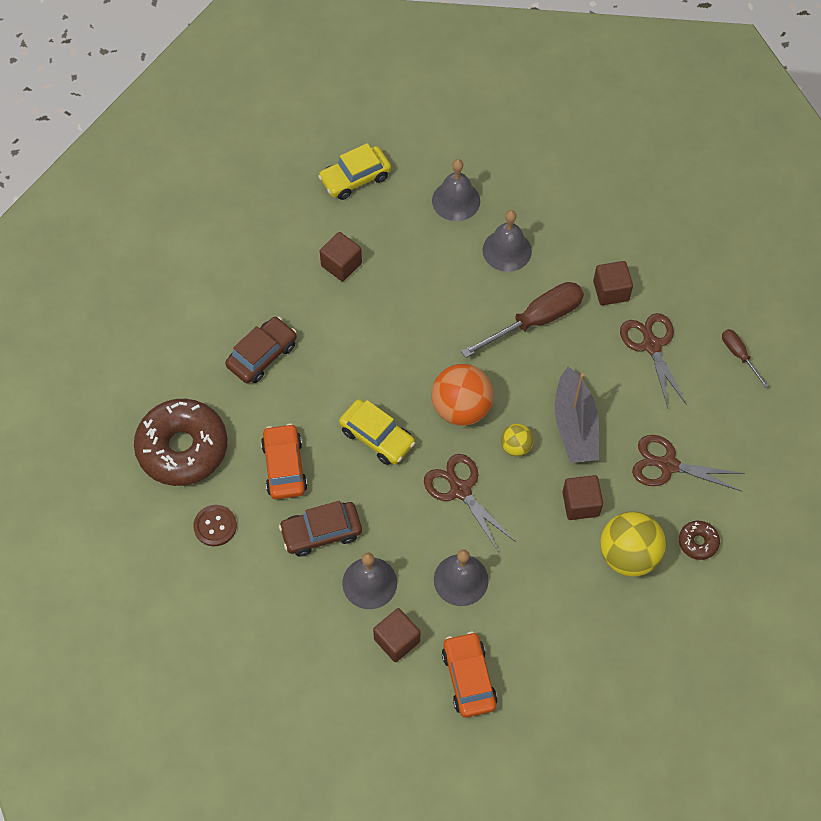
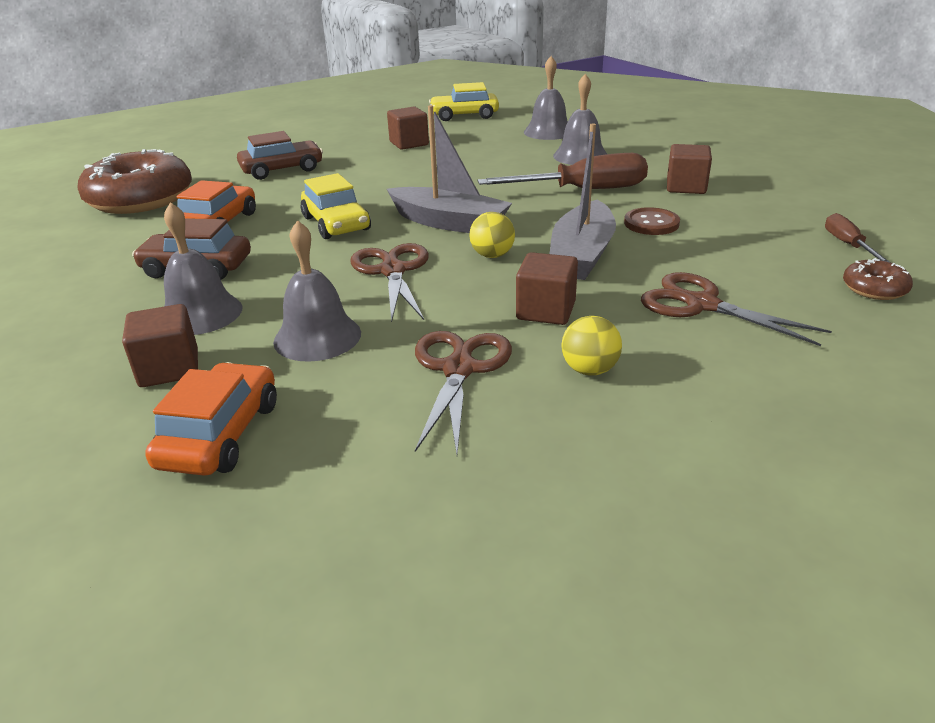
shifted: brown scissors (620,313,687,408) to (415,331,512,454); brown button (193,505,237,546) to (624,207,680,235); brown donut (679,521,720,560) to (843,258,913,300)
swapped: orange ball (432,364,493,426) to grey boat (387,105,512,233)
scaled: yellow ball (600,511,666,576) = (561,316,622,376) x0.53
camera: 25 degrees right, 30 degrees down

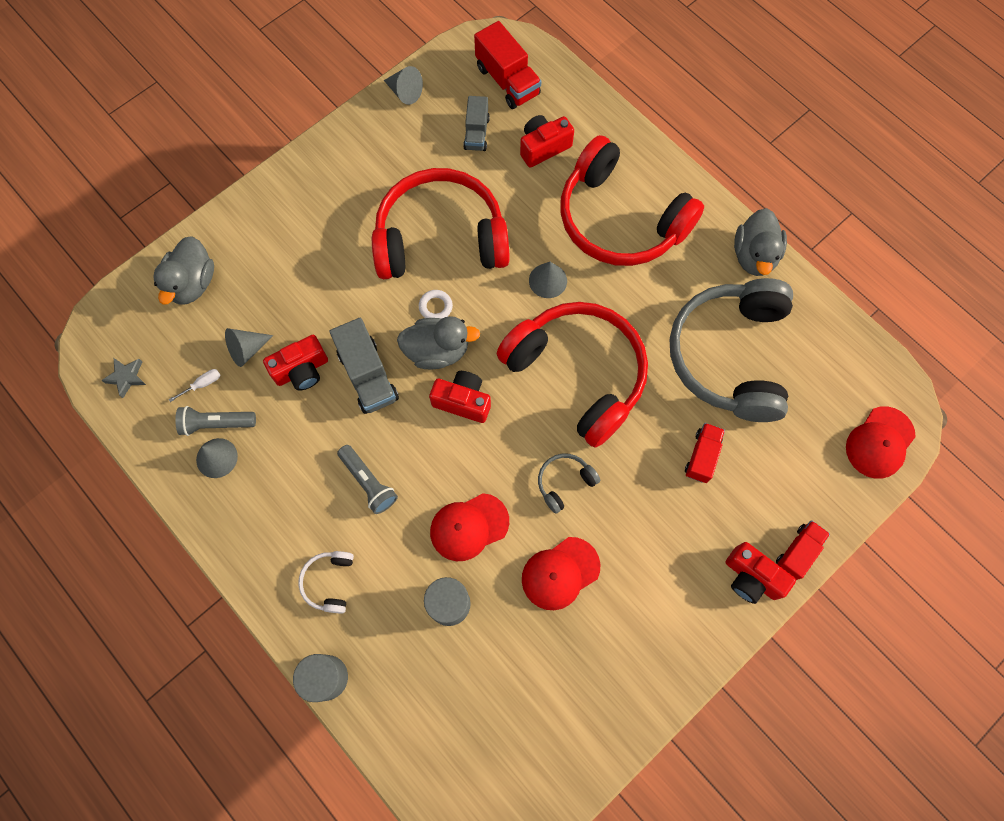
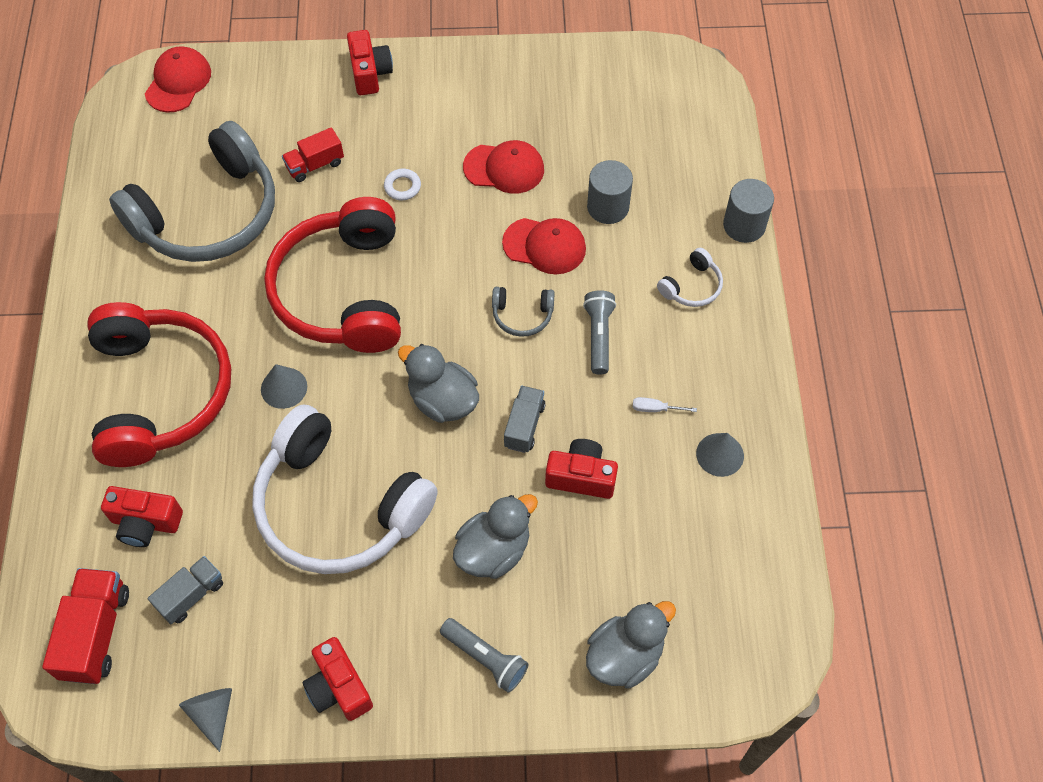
gone: grey star (101,358,146,398); grey cone (225,328,273,367); red truck (776,520,830,580)
shifted: red camera (429,371,491,423) to (303,637,373,721); white ring (419,290,453,319) to (384,169,421,200); grey flashlight (175,406,256,436) to (440,618,528,693); grey duck (734,208,787,276) to (453,494,538,579); grey headphones (538,454,600,514) to (492,287,555,337); white screwdriver (169,369,220,402) to (633,397,697,412)
repainted: red headphones (372,168,510,279) to white headphones (252,404,438,574)
rotated: red cap (846,406,916,479) = (145,46,211,113) 60 degrees counterclockwise
scaled: grey truck (329,318,399,414) = (504,386,546,453) x0.64
camera: 140 degrees left, 10 degrees down

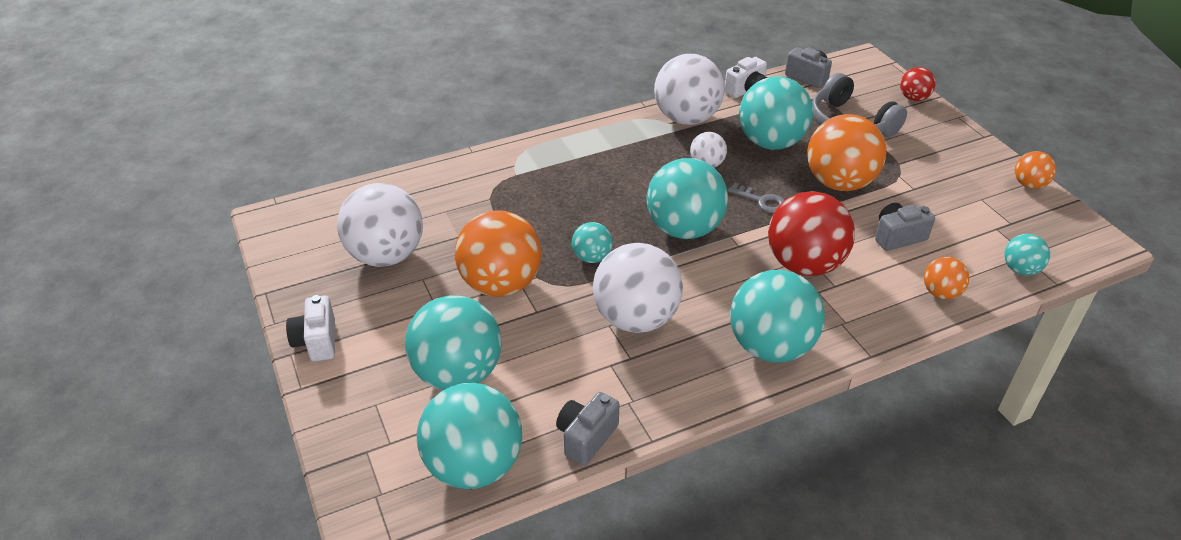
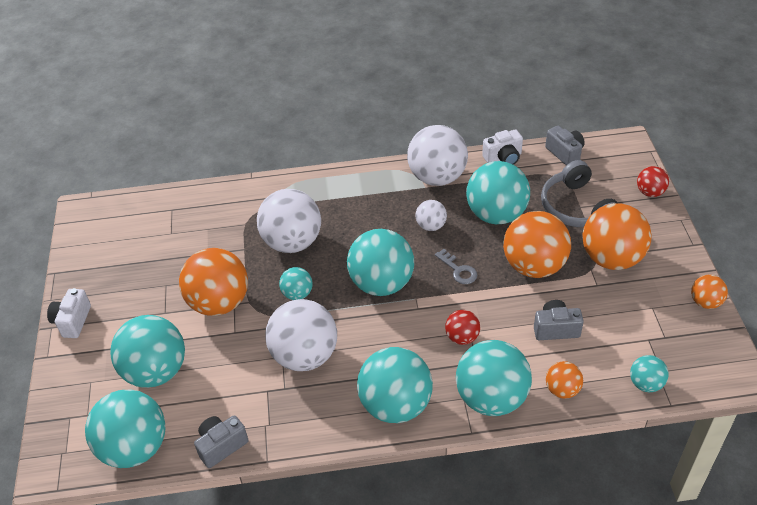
new: turquoise ball (456,340,532,416); orange ball (582,203,652,270)
shifted: white ball (337,183,423,267) to (257,189,321,253)
scaled: red ball (768,191,855,276) = (445,310,480,345) x0.50
camera: 20 degrees right, 5 degrees up

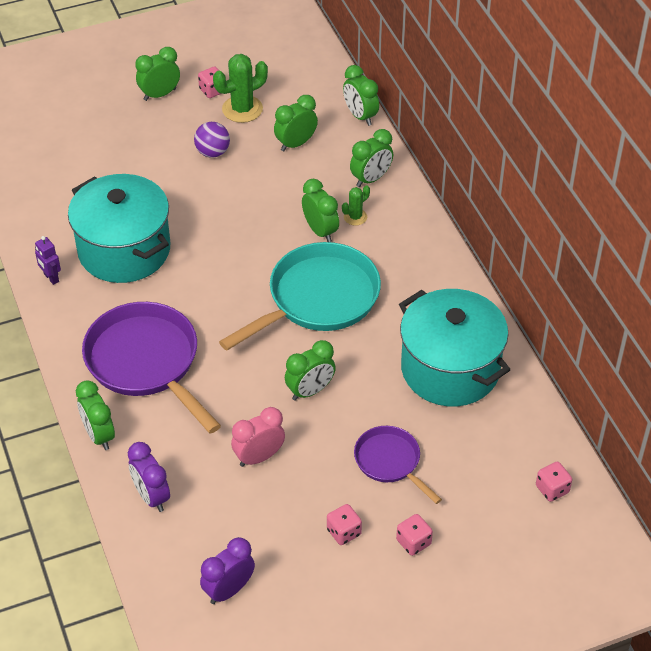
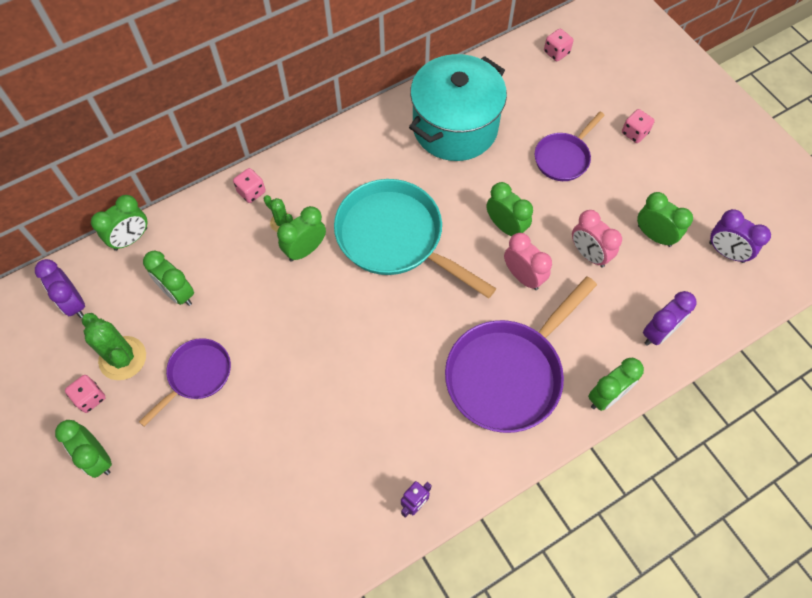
gone: turquoise pot (68,174,170,283)
new: purple clock (35,259,85,318); pink clock (504,233,552,290)
shifted: pink dice (327,504,362,545) to (233,168,266,203); green clock (350,129,393,187) to (637,192,693,247)
swapped: purple ball (194,122,230,158) to purple pan (139,338,231,427)
camera: 100 degrees left, 15 degrees up

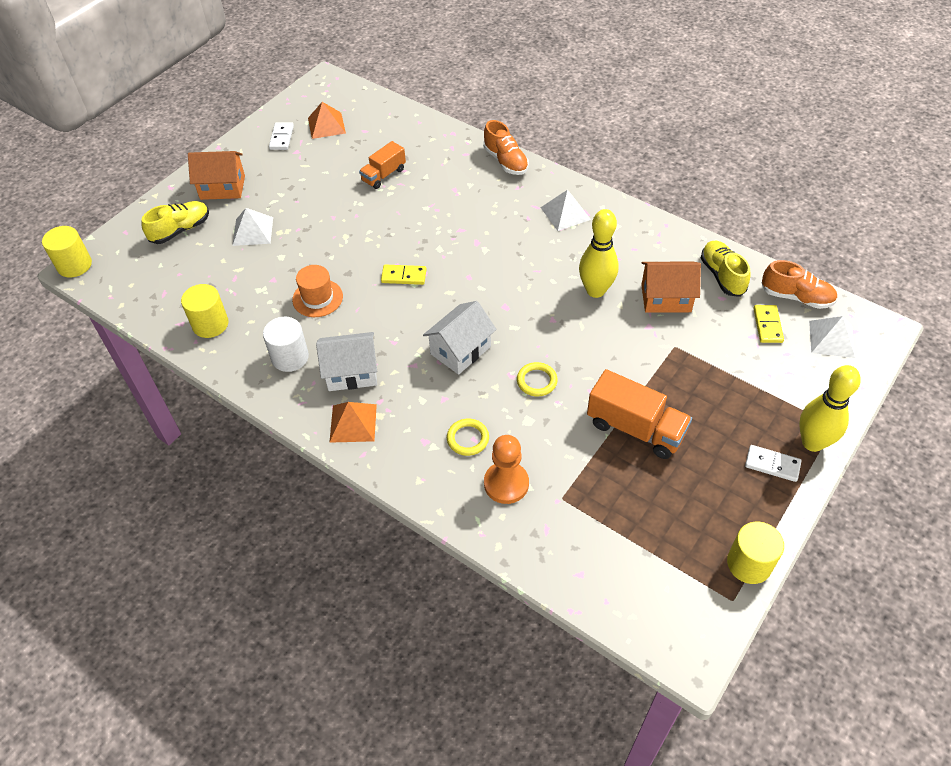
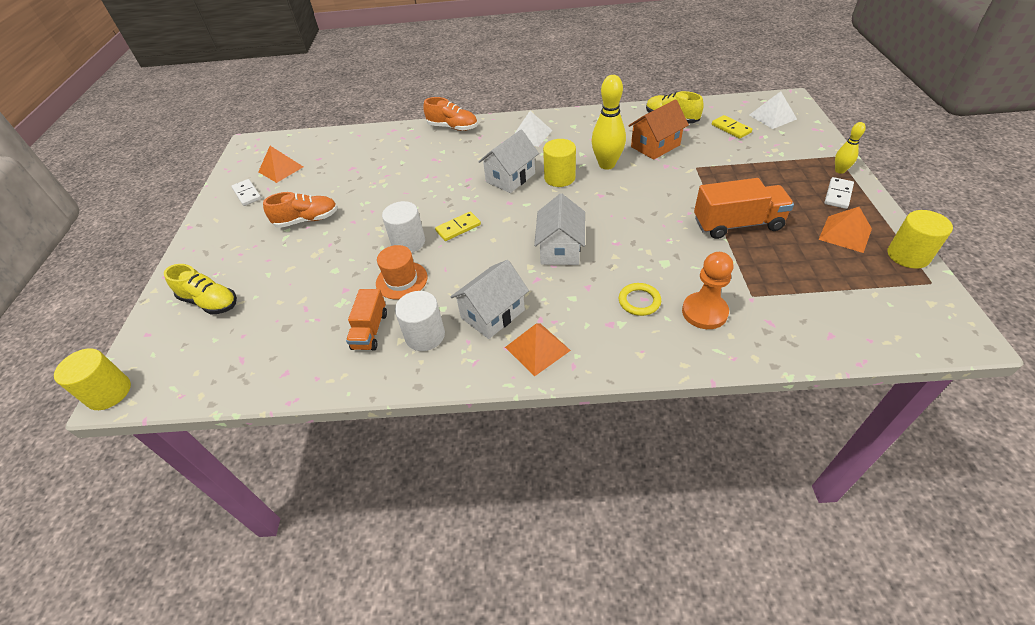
gone: orange house (188,151,245,200); white pyramid (232,208,273,246); yellow ring (517,362,558,396)
new: white cylinder (382,201,425,253); white house (478,130,539,193); orange pyramid (818,207,872,253)
shifted: orange shoe (762,260,838,309) to (263,192,338,228); orange truck (359,141,406,189) to (346,289,387,351); yellow cylinder (181,284,228,338) to (543,139,576,187)
rotated: yellow shoe (141,201,209,244) = (164,264,237,314) 105 degrees clockwise; white domino (745,445,802,482) = (824,177,854,209) 45 degrees counterclockwise
scaled: yellow bowling pin (799,365,861,452) = (835,122,866,174) x0.54
camera: 35 degrees left, 5 degrees down

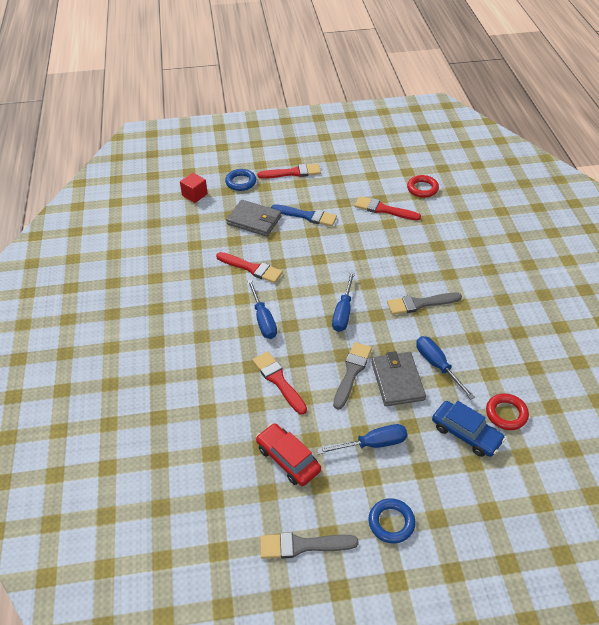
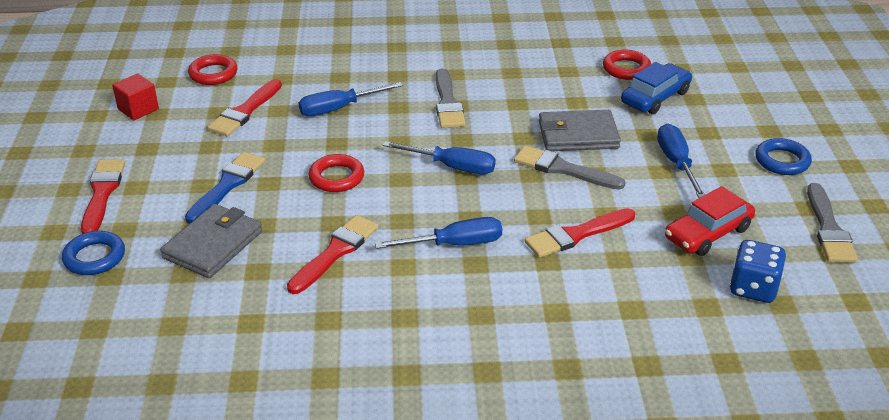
new: red ring (308,154,364,192); blue dice (729,240,786,303)
shifted: red cube (180,173,208,203) to (112,74,159,120); blue screwdriver (416,336,475,400) to (298,82,403,116)
camera: 85 degrees left, 10 degrees down

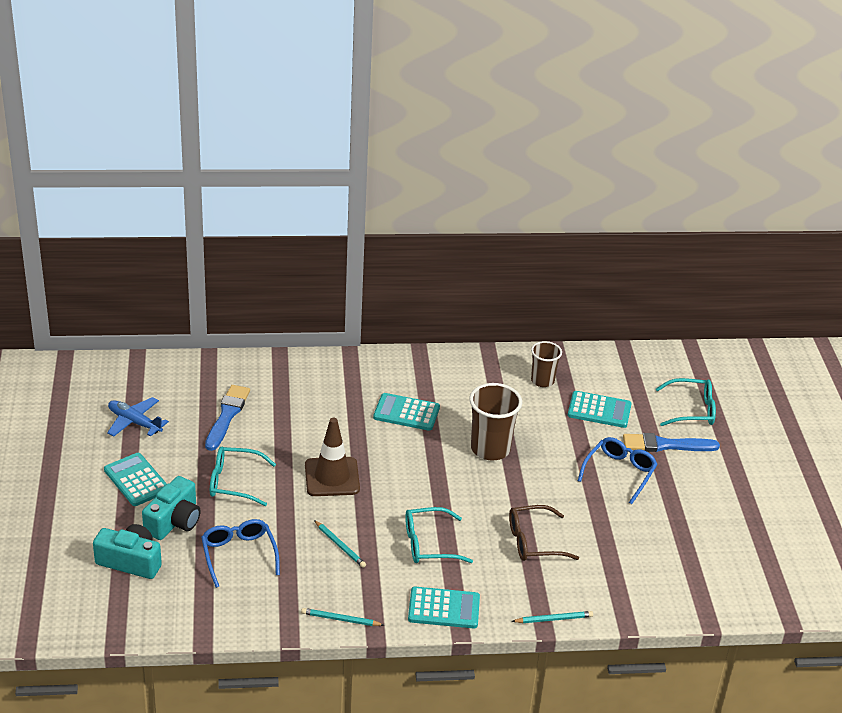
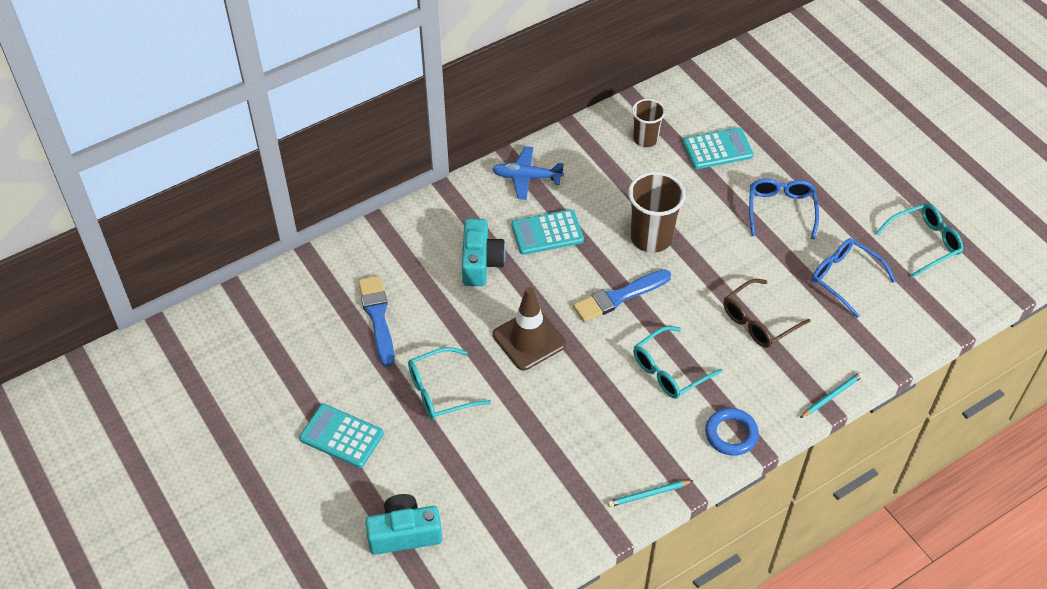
gone: turquoise pencil (314,520,366,568)
shifted: turquoise camera (142,476,201,540) to (462,219,506,286); blue plane (107,397,169,437) to (492,146,564,200); blue brush (623,433,720,452) to (573,269,671,322); blue glasses (201,519,280,588) to (812,238,896,318); turquoise glasses (656,378,716,426) to (876,203,963,278)
swapped: turquoise calculator (408,587,480,628) to blue ring (705,408,759,456)
camera: 25 degrees left, 15 degrees up

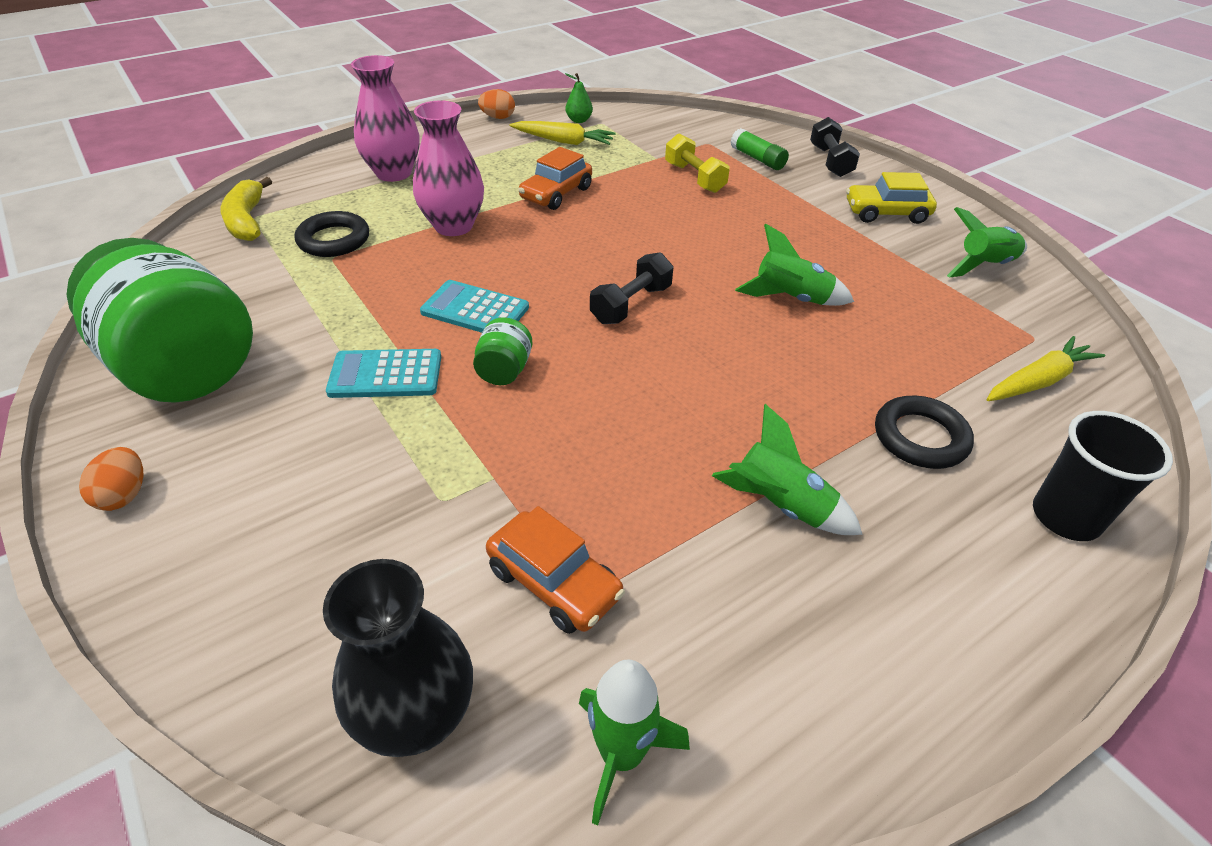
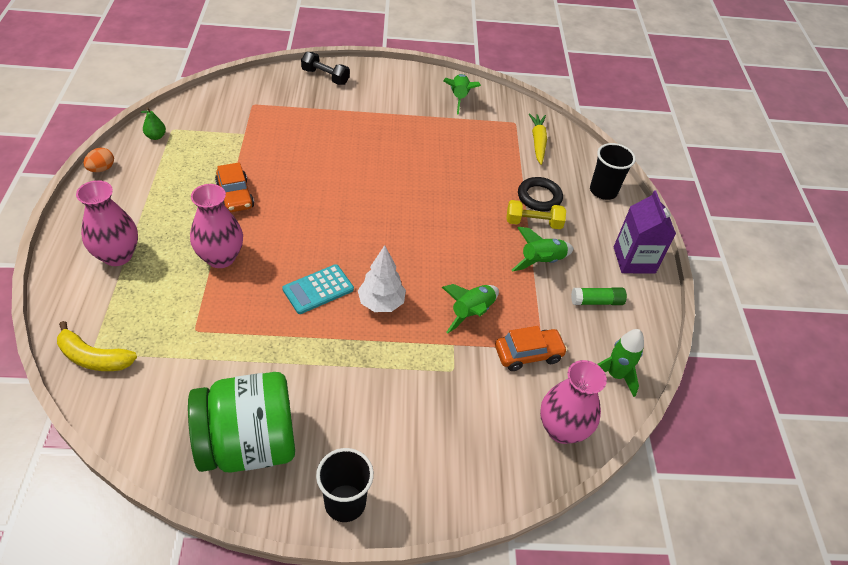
gone: black ring (295,211,369,257); turquoise calculator (326,349,441,398); yellow carrot (509,121,616,145); black dumbbell (590,252,674,324); yellow car (846,172,937,224)
new: purple carton (614,190,676,273)
shifted: green rocket (735,224,854,306) to (442,284,499,333); yellow dumbbell (665,133,730,193) to (506,200,566,229); green glue stick (731,128,789,170) to (571,287,627,305)
swapped: orange egg (79,447,143,511) to black cup (316,448,374,522); green jar (473,317,532,385) to white tree (358,245,406,312)
repainted: black vase (323,559,473,757) to pink vase (540,360,607,444)
camera: 60 degrees left, 5 degrees up

